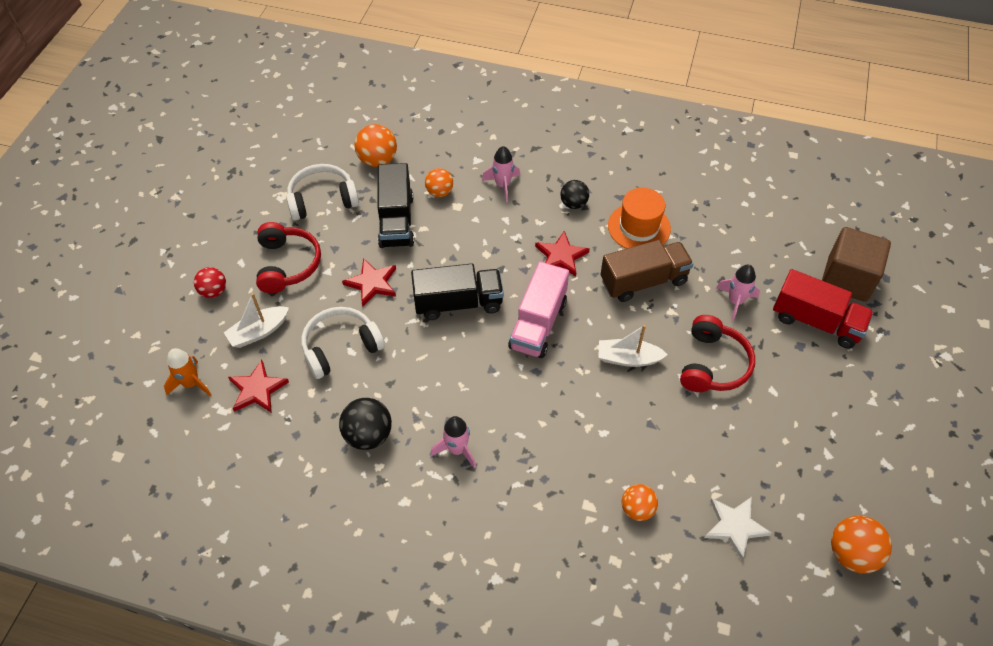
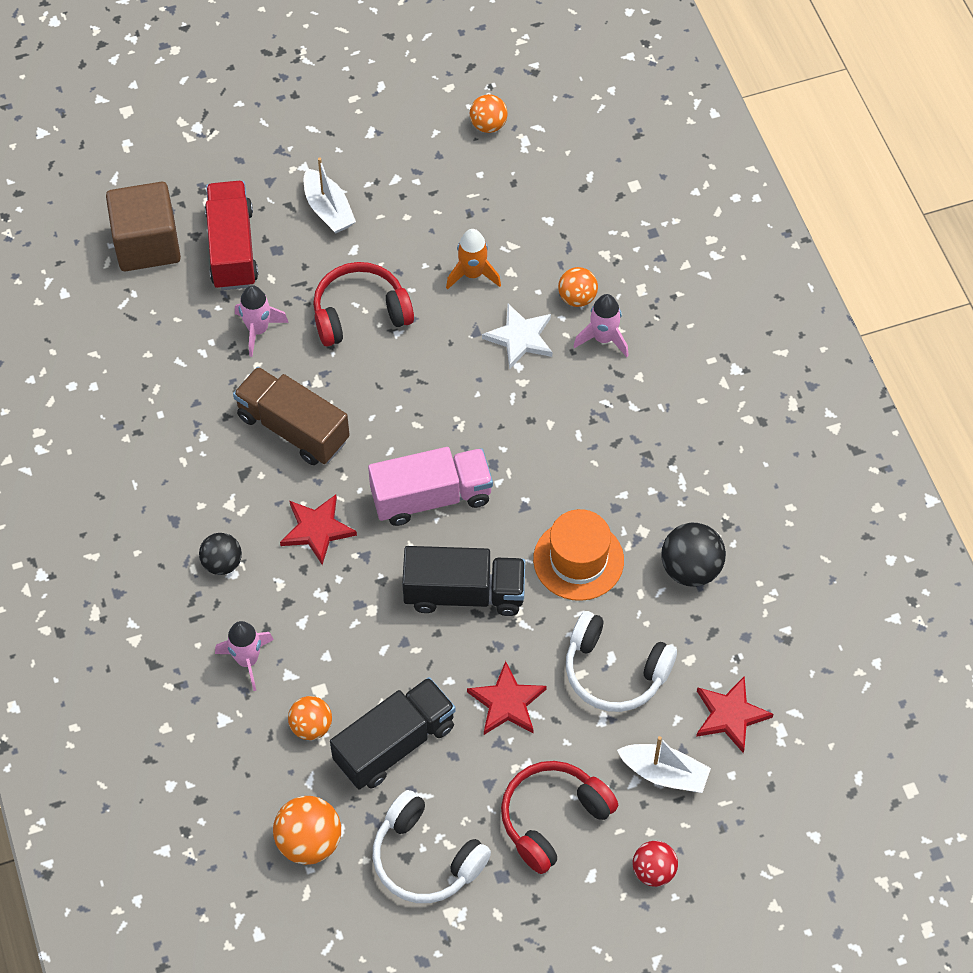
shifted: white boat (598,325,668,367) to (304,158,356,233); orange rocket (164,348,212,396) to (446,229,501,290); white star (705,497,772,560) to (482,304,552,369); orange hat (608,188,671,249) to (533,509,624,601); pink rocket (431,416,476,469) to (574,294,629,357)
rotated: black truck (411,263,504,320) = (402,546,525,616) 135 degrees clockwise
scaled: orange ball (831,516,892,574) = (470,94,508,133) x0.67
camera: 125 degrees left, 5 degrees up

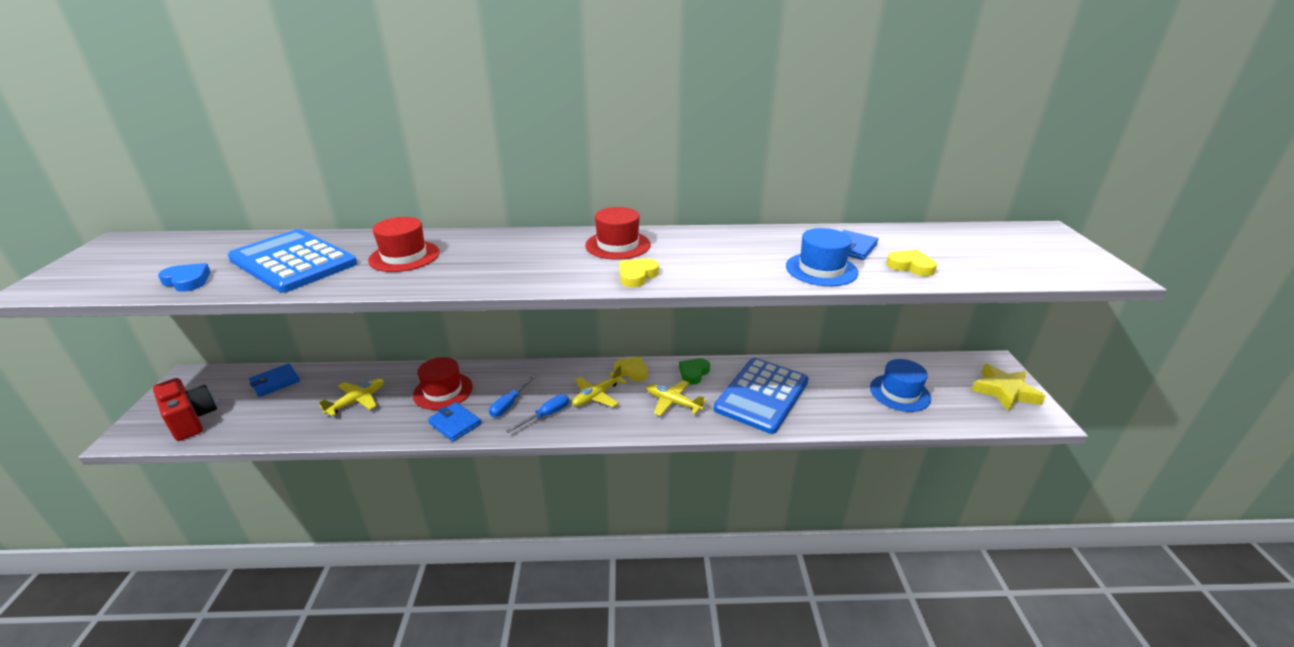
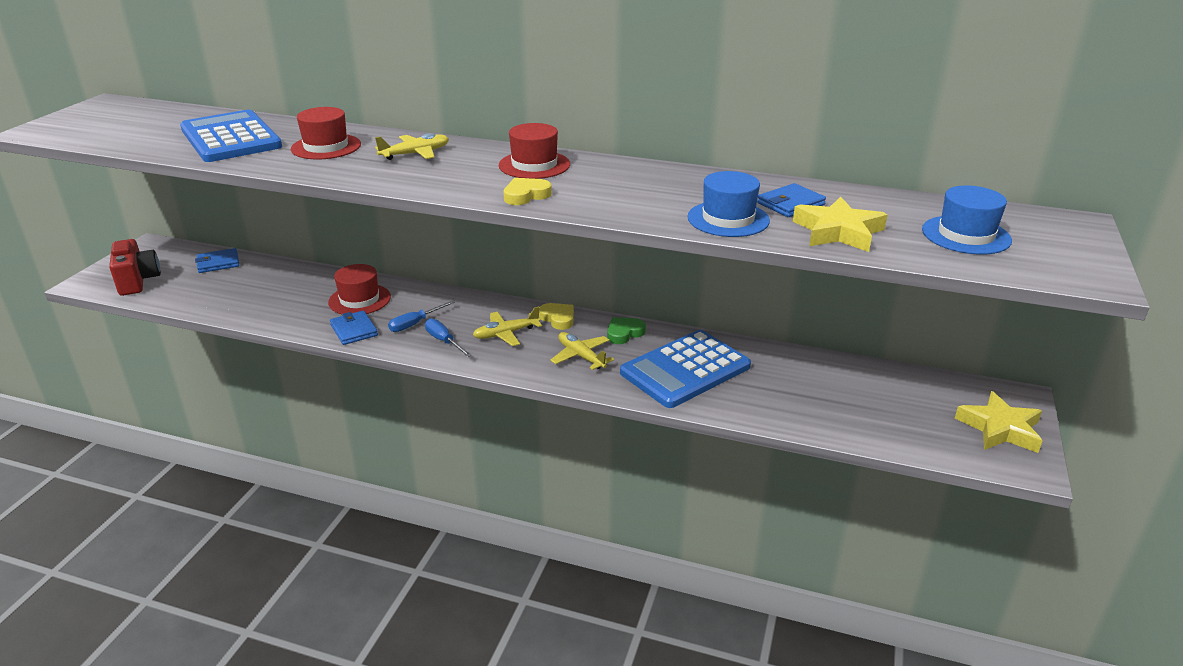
gone: blue heart (158,263,211,292)
shifted: yellow plane (319,379,384,416) to (375,133,449,160); blue hat (870,359,931,412) to (922,186,1012,255)
swapped: yellow heart (886,250,937,276) to yellow star (793,197,887,252)
rotated: blue screwdriver (506,394,569,433) = (425,318,472,357) 105 degrees counterclockwise
camera: 20 degrees right, 0 degrees up

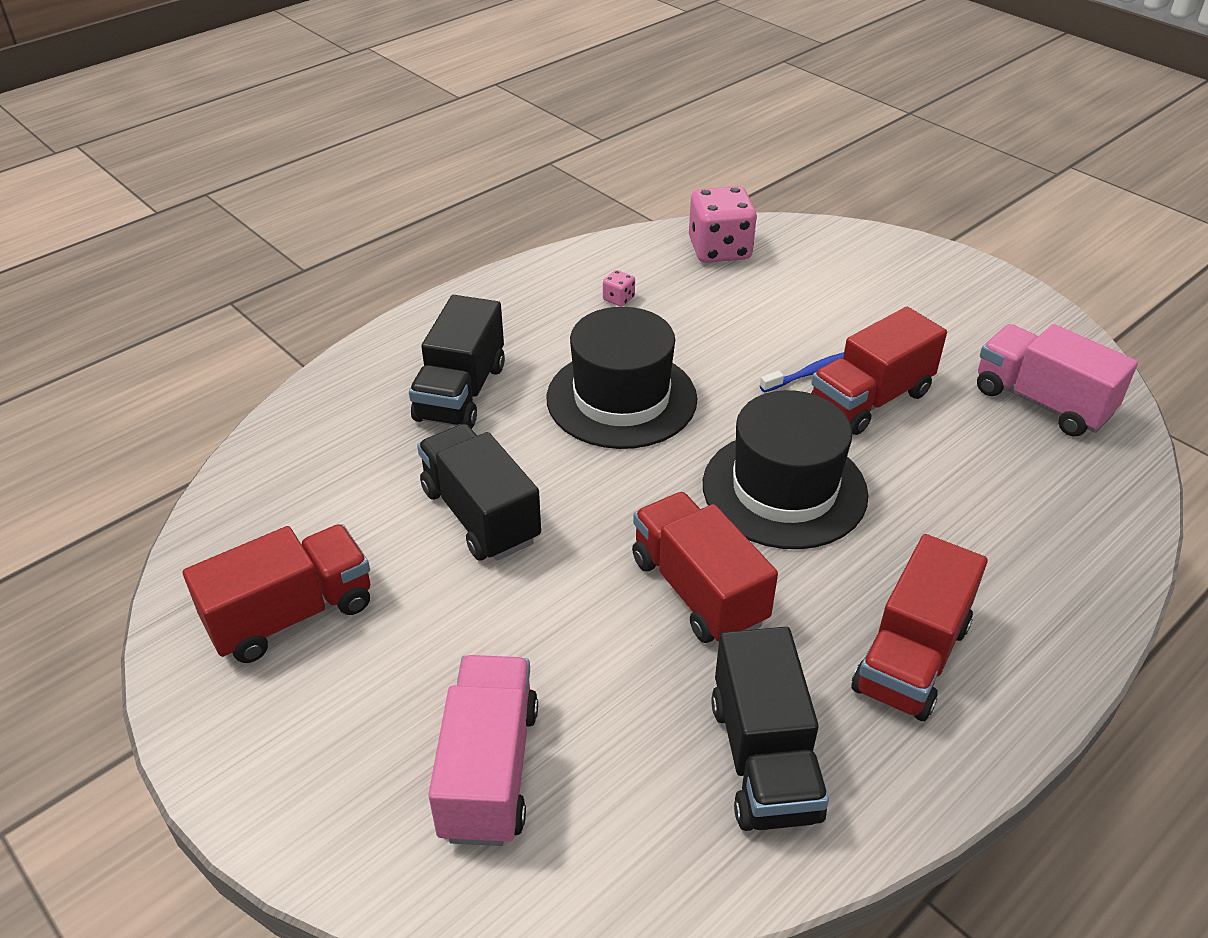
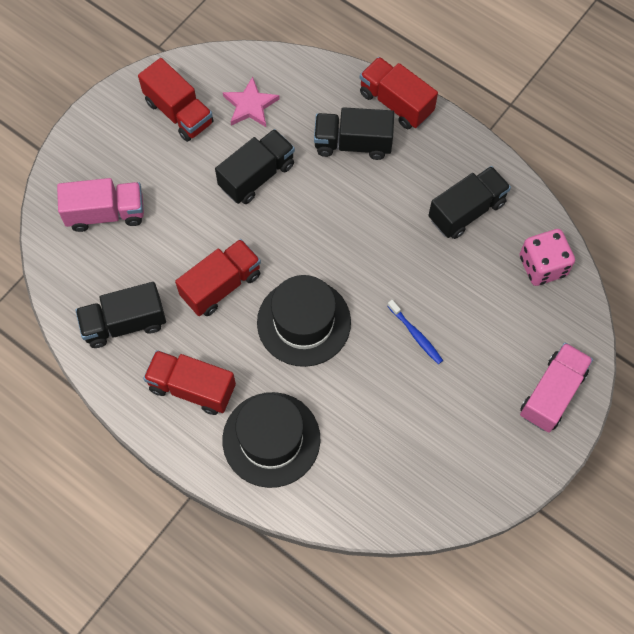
new: pink star (223,76,280,127)
shifted: black hat (546,307,697,449) to (223,392,320,488); red truck (811,307,947,435) to (360,57,438,129); pink truck (977,324,1138,436) to (520,343,593,433)
swapped: pink dice (603,270,635,307) to black truck (428,166,511,239)
camera: 80 degrees right, 25 degrees up

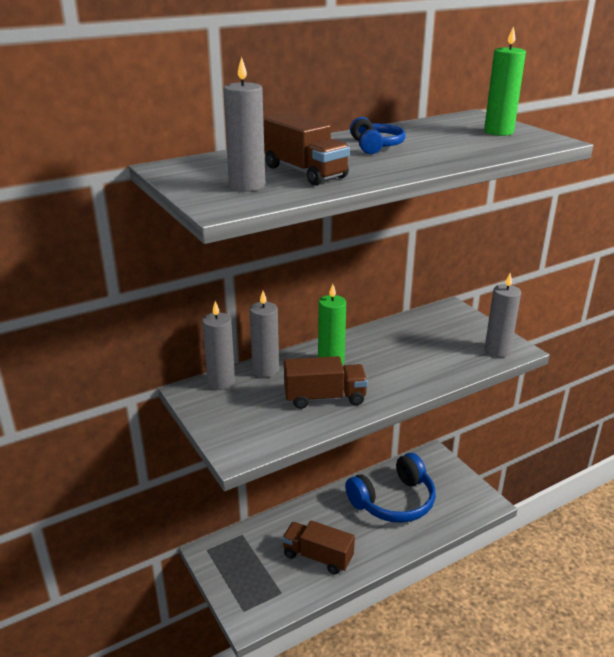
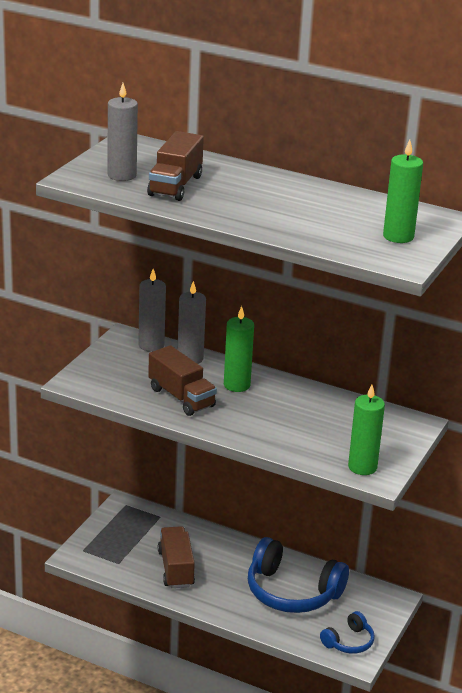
shifted: blue headphones (350,117,406,154) to (320,611,375,654)
repainted: grey candle (485,273,521,357) to green candle (348,385,385,475)
camera: 55 degrees right, 0 degrees up

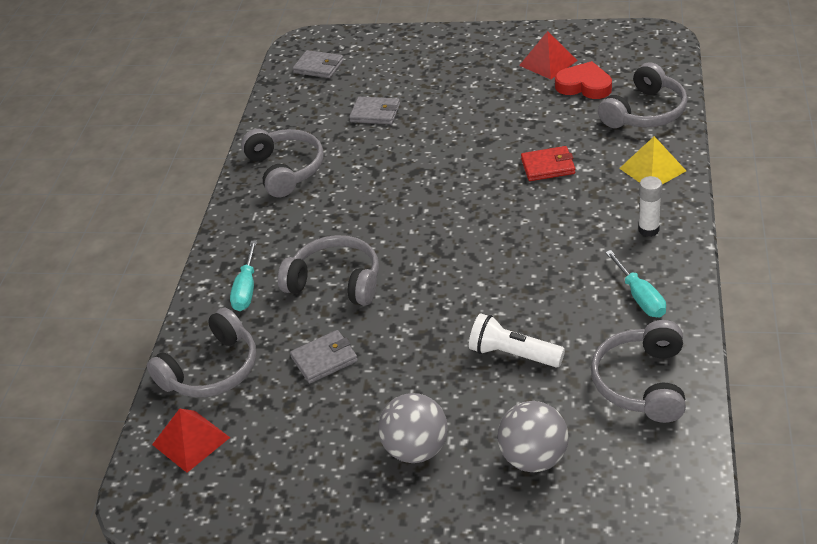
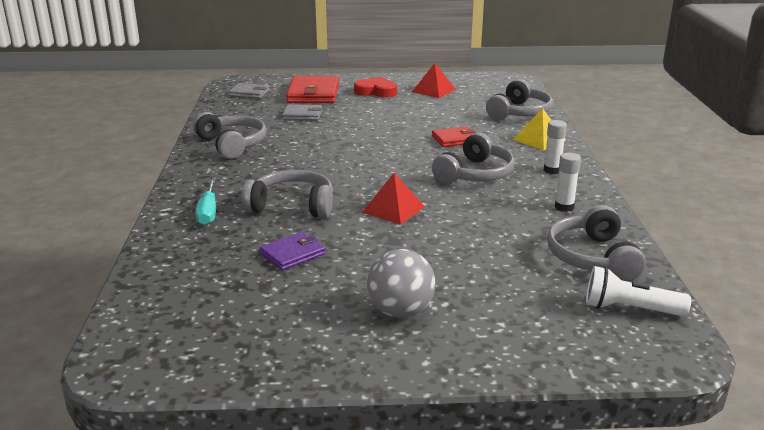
gone: grey ball (497,401,569,472)
new: red wallet (286,76,339,103)
shifted: red heart (555,61,612,99) to (354,77,397,97); red pyramid (152,408,230,473) to (362,173,425,225); grey headphones (147,307,256,397) to (432,132,515,184); white flashlight (469,313,565,367) to (586,266,691,317)
swapped: turquoise screwdriver (605,250,666,318) to white glue stick (555,153,581,212)
repainted: grey wallet (290,330,358,384) to purple wallet (260,232,326,271)
camera: 15 degrees left, 15 degrees down

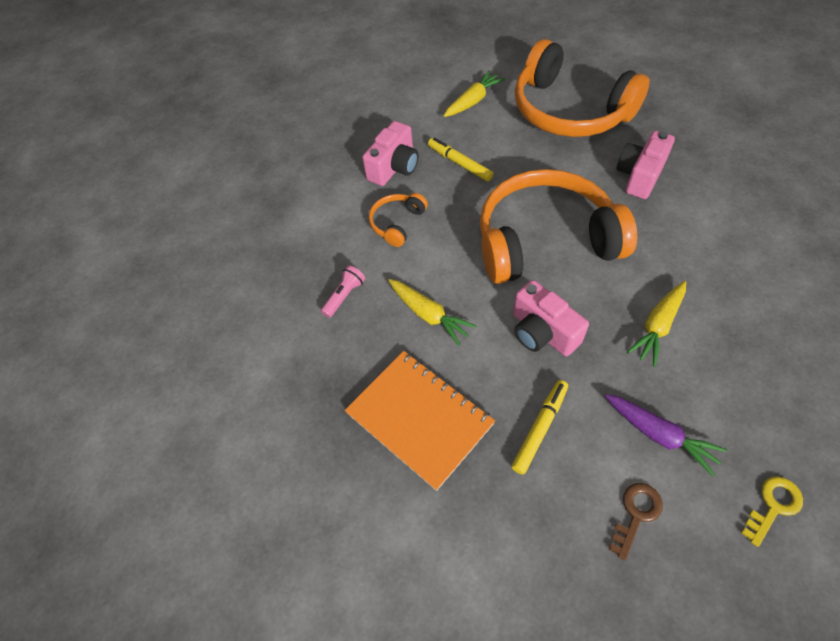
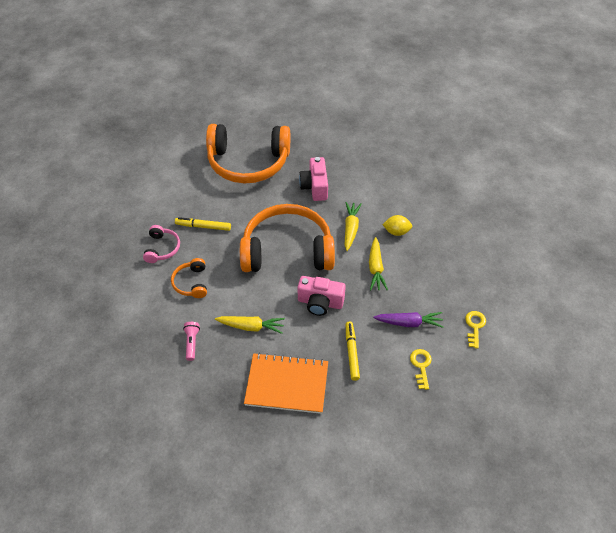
new: yellow lemon (382,215,412,236)
shifted: yellow carrot (443,71,505,117) to (345,202,362,251)
swapped: pink camera (362,121,418,186) to pink headphones (143,225,180,263)
repainted: brown key (608,483,663,560) to yellow key (410,349,432,390)
rotated: orange headphones (480,169,637,284) = (240,204,335,272) 45 degrees clockwise
camera: 40 degrees left, 5 degrees down

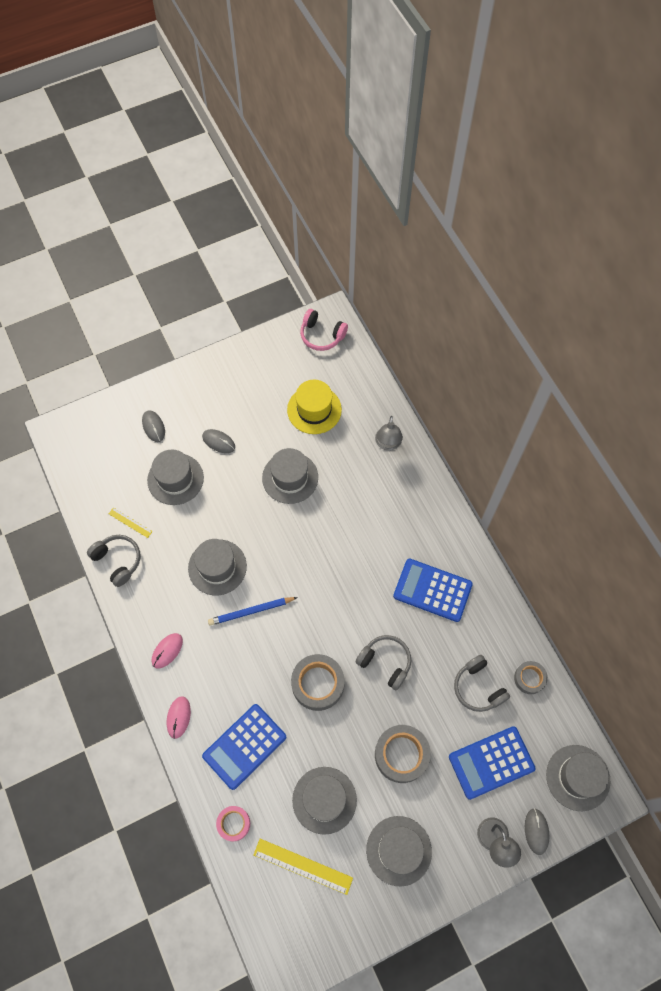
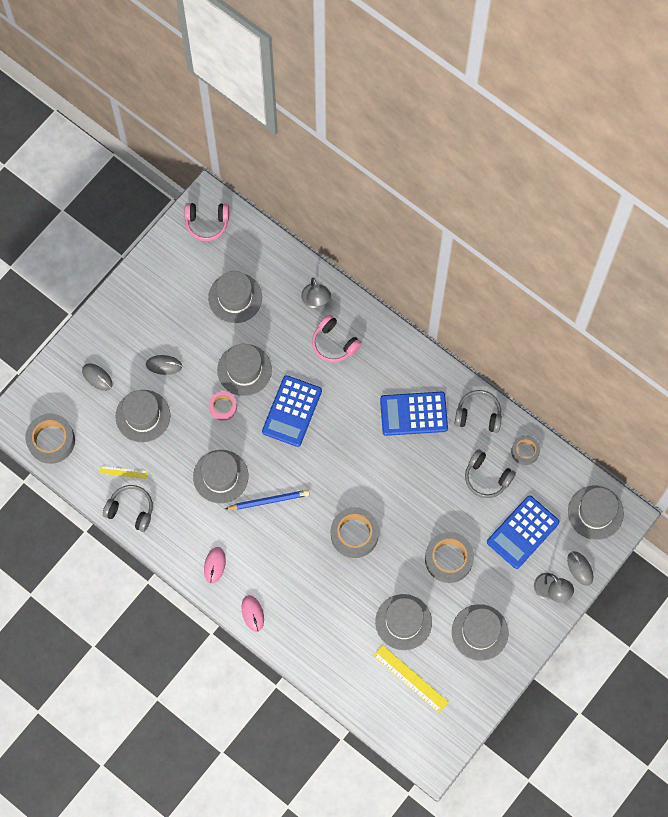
new: grey tape (25,414,75,464); pink headphones (312,315,362,363)
shifted: pink tape (216,806,250,841) to (209,391,237,421); blue calculator (202,704,286,790) to (262,375,322,447); grey headphones (356,635,411,690) to (454,390,502,433)
repainted: yellow hat (287,380,342,434) to grey hat (208,271,262,323)
rotated: blue pencil (208,597,298,626) = (225,490,310,510) 150 degrees counterclockwise; yellow ruler (253,839,353,895) = (373,645,449,713) 45 degrees clockwise
camera: 25 degrees left, 5 degrees up

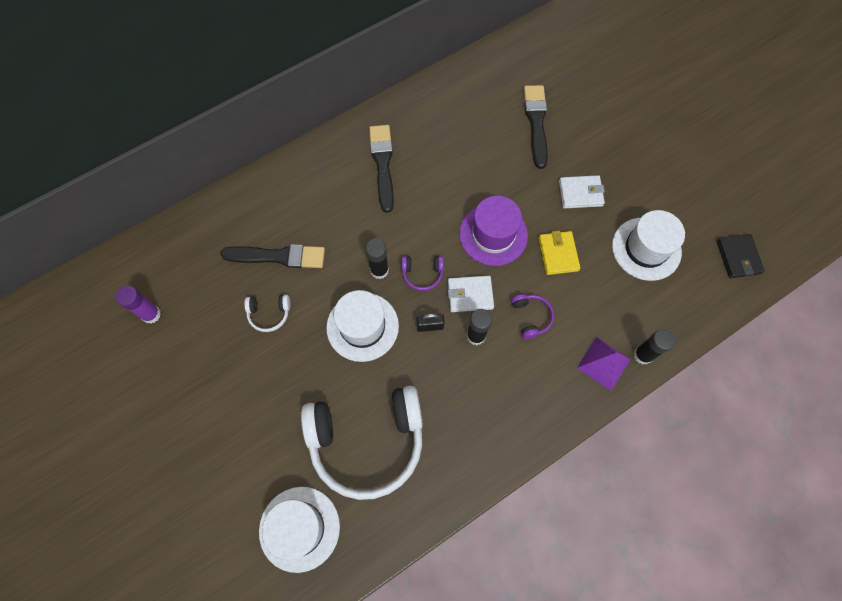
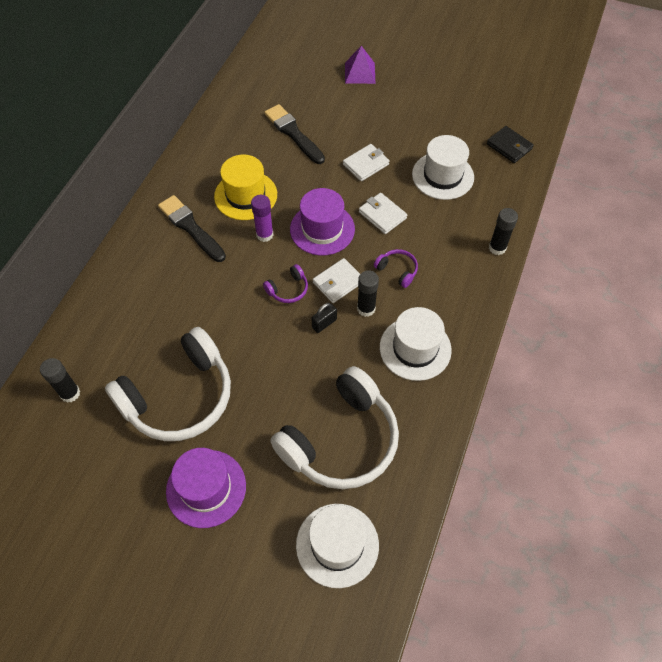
gone: black brush (220,244,325,268)
new: purple hat (166,448,246,528); yellow hat (214,155,277,220)
shifted: black glue stick (365,239,389,279) to (40,358,80,403); purple glue stick (116,286,161,324) to (251,195,274,242); purple pyramid (577,337,631,391) to (345,46,375,84); white hat (326,290,399,362) to (380,307,452,381)
repainted: yellow wallet (539,230,580,275) to white wallet (359,193,407,234)
scaled: white headphones (244,295,290,332) = (105,327,231,441) x2.49
camera: 35 degrees left, 10 degrees down

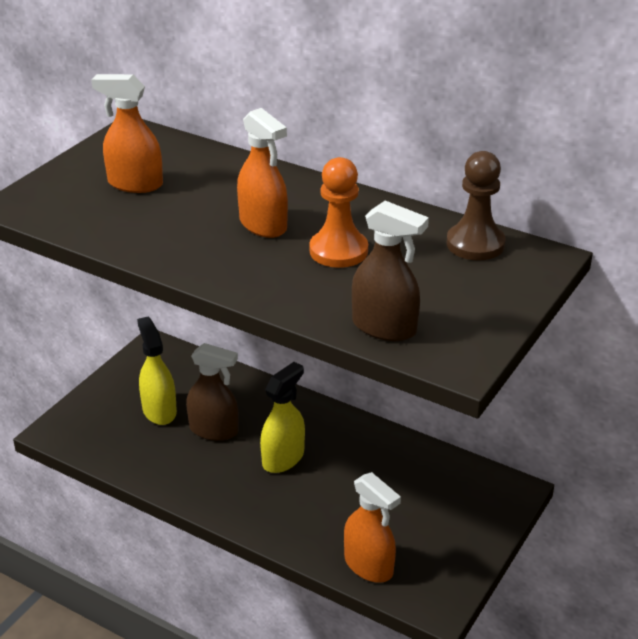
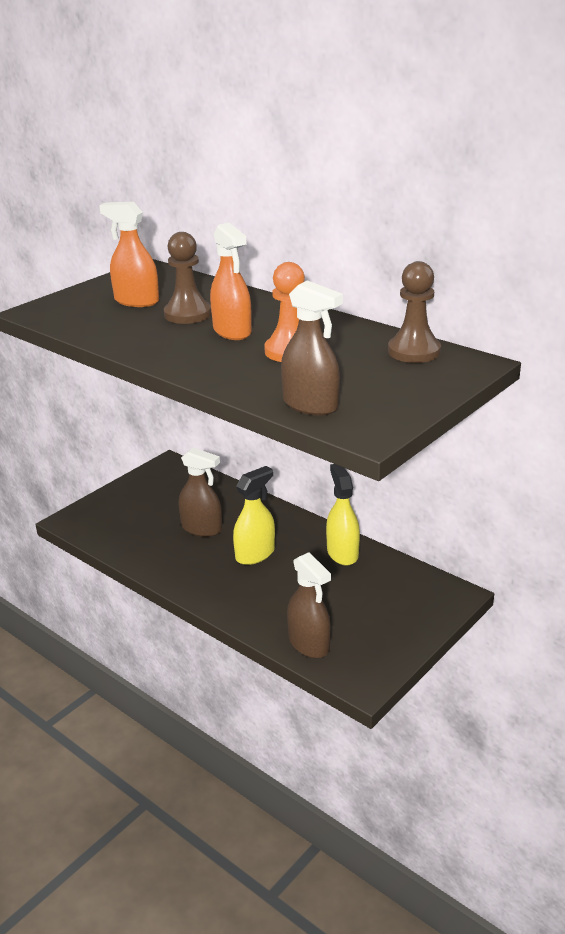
new: brown pawn (164,232,212,324)
shifted: yellow spray bottle (137,317,177,425) to (326,464,360,566)
repainted: orange spray bottle (344,472,401,583) to brown spray bottle (287,552,331,658)
camera: 10 degrees right, 5 degrees down

